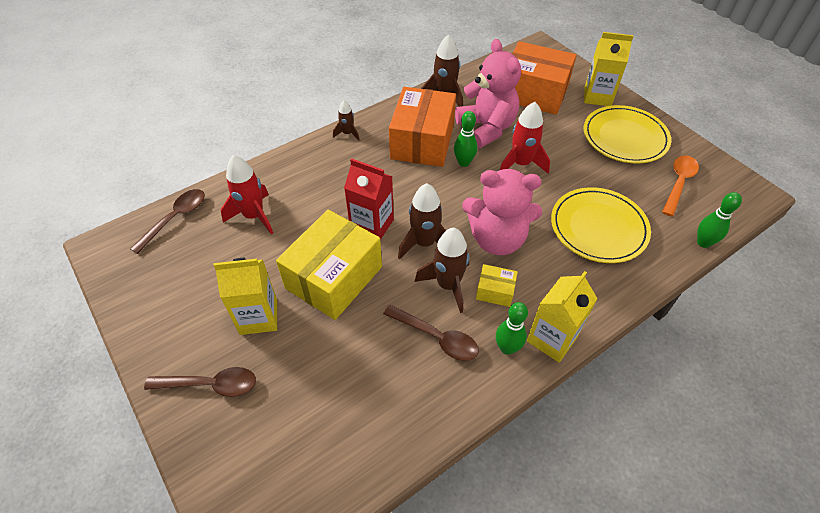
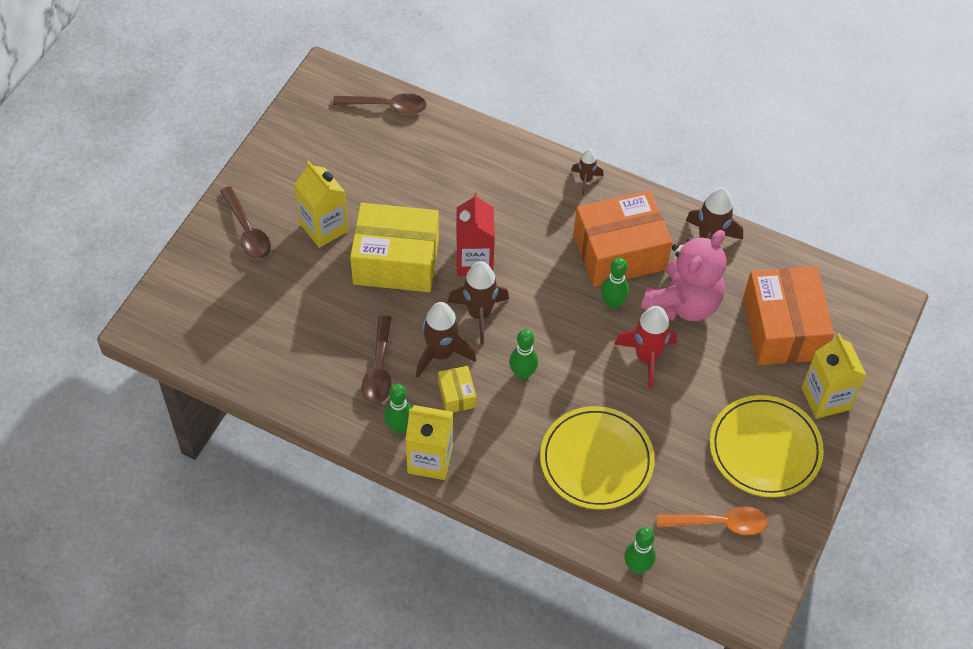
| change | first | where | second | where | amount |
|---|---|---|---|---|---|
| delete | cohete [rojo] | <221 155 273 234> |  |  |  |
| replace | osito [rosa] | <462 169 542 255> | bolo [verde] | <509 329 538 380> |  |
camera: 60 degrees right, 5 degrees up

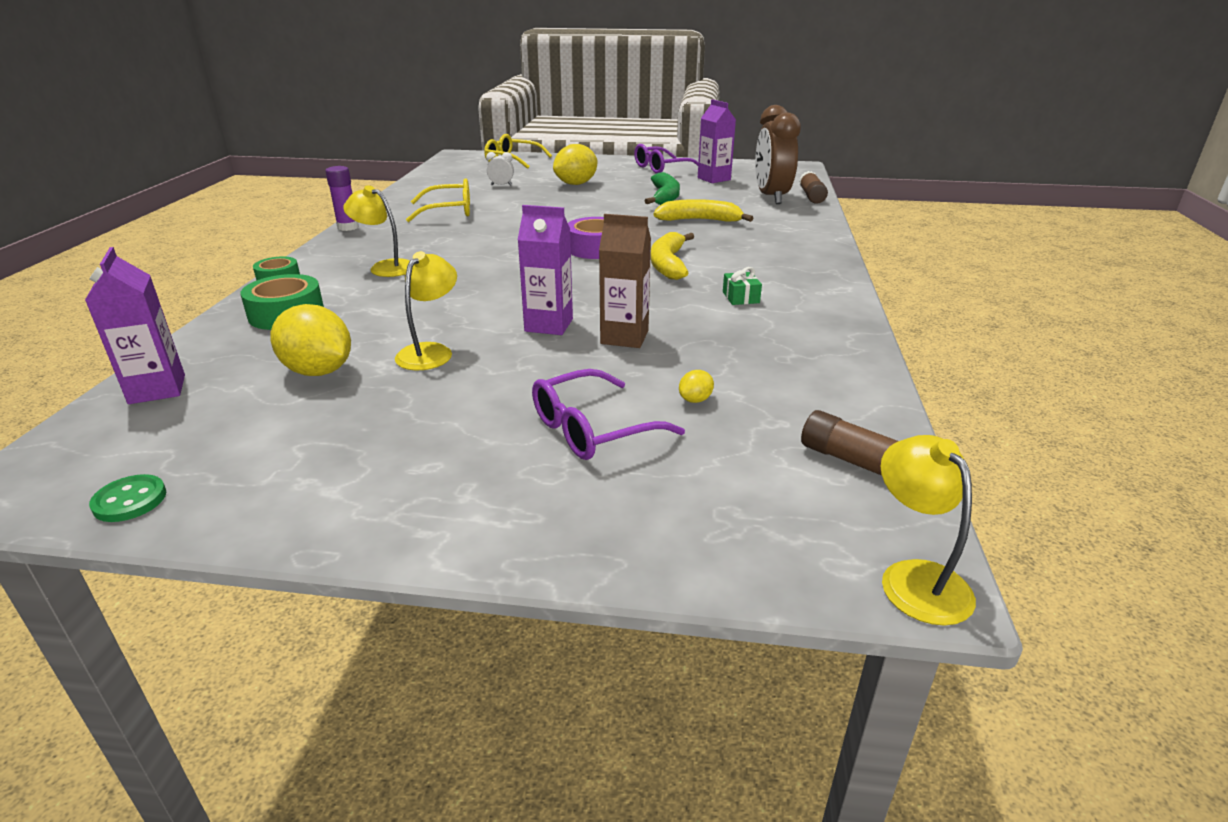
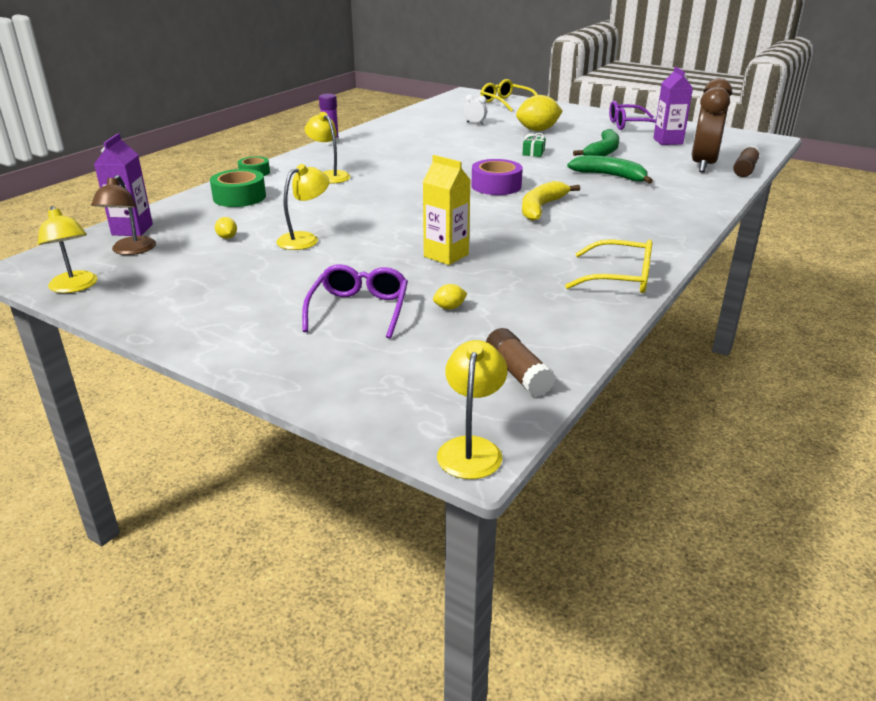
| change | first | where | second | where | amount |
|---|---|---|---|---|---|
| move | gafas [amarillo] | <406 178 470 222> |  | <565 239 652 293> |  |
| recolor | plátano [amarillo] | <653 199 753 222> | plátano [verde] | <567 155 653 184> |  |
| delete | cartón de leche [morado] | <518 205 573 335> |  |  |  |
| recolor | cartón de leche [marrón] | <599 214 651 348> | cartón de leche [amarillo] | <423 155 470 265> |  |
| move | regalo [verde] | <723 267 762 305> |  | <522 133 545 157> |  |
| resize | limón [amarillo] | <270 304 351 376> |  | <215 217 237 239> | x0.43 |
| rotate | gafas [morado] | <532 369 685 460> |  | <302 264 408 339> | 105 degrees clockwise |
| replace | botón [verde] | <89 474 166 522> | lámpara [amarillo] | <38 206 97 293> |  |
| insert |  |  | lámpara [marrón] | <91 175 156 255> |  |
camera: 25 degrees right, 0 degrees up

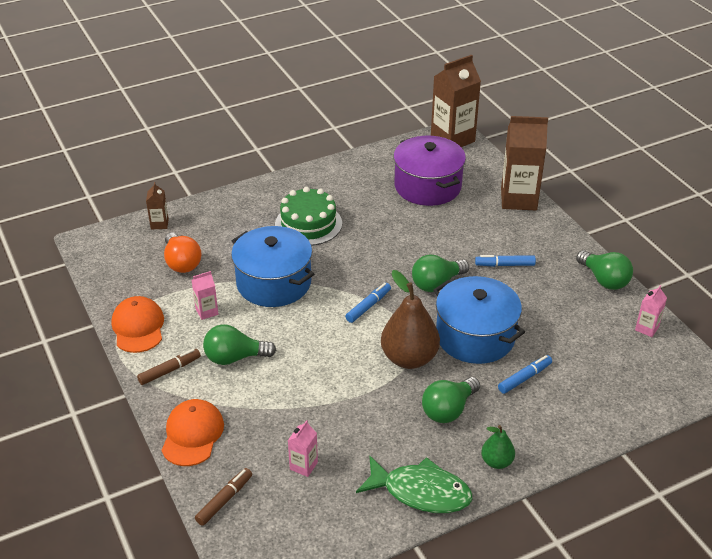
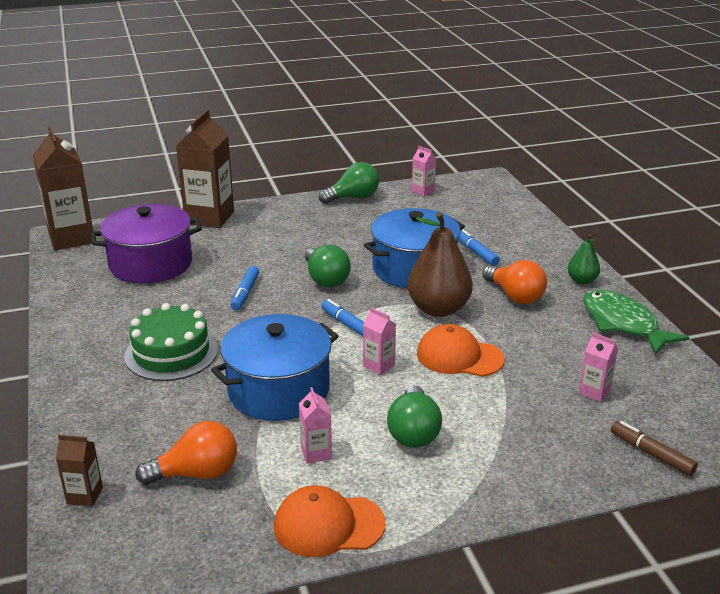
| change | first | where | second | where | amount |
|---|---|---|---|---|---|
| move | rotulador [azul] | <475 255 536 267> |  | <231 266 259 310> |  |
| delete | rotulador [marrón] | <137 349 201 385> |  |  |  |
| recolor | bombilla [verde] | <422 377 480 423> | bombilla [naranja] | <483 260 547 304> |  |
| move | gorra [naranja] | <161 399 224 466> |  | <417 324 505 377> |  |
| rotate | pez [verde] | <356 456 472 513> |  | <583 290 689 355> | 60 degrees counterclockwise |
| insert |  |  | cartón de leche [rosa] | <363 308 396 375> |  |
camera: 80 degrees left, 10 degrees down

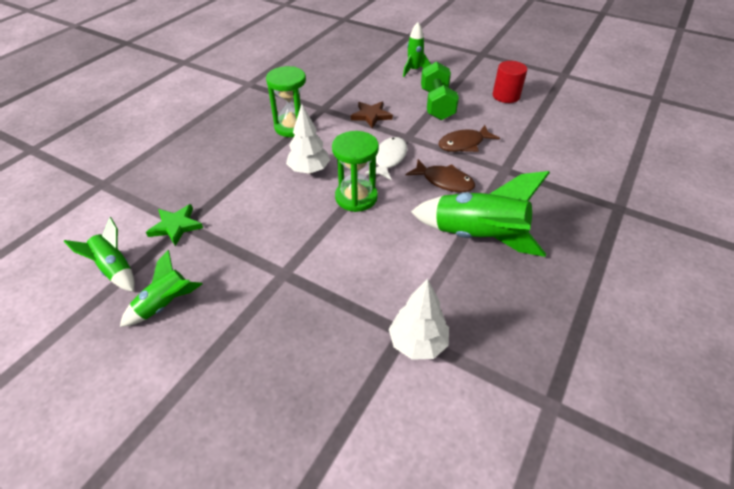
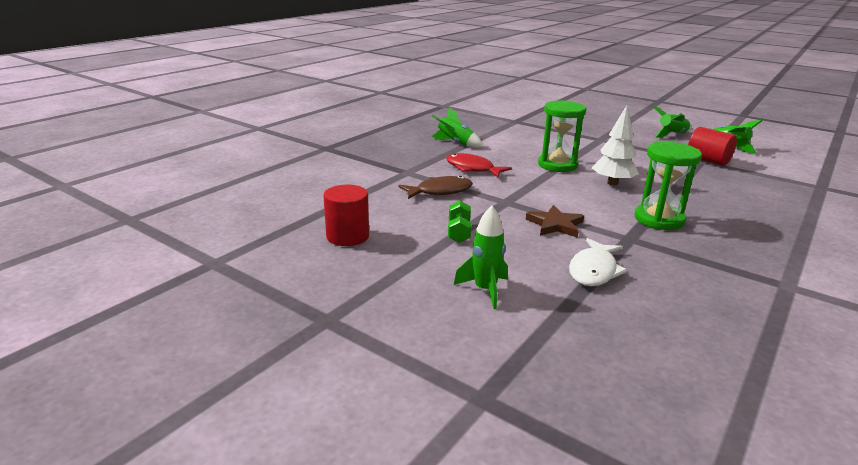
| change | first | where | second | where | amount |
|---|---|---|---|---|---|
| resize | mancuerna [verde] | <421 61 459 120> |  | <448 201 471 243> | x0.54 |
| move | pez [blanco] | <365 137 407 180> |  | <569 238 628 286> |  |
| recolor | pez [marrón] | <406 159 475 192> | pez [rojo] | <446 153 512 178> |  |
| resize | cohete [verde] | <411 171 550 257> |  | <432 107 484 148> | x0.54 |
| replace | estrella [verde] | <146 204 203 246> | cilindro [rojo] | <688 127 737 166> |  |
| delete | árbol [blanco] | <389 278 449 360> |  |  |  |
camera: 175 degrees left, 20 degrees down

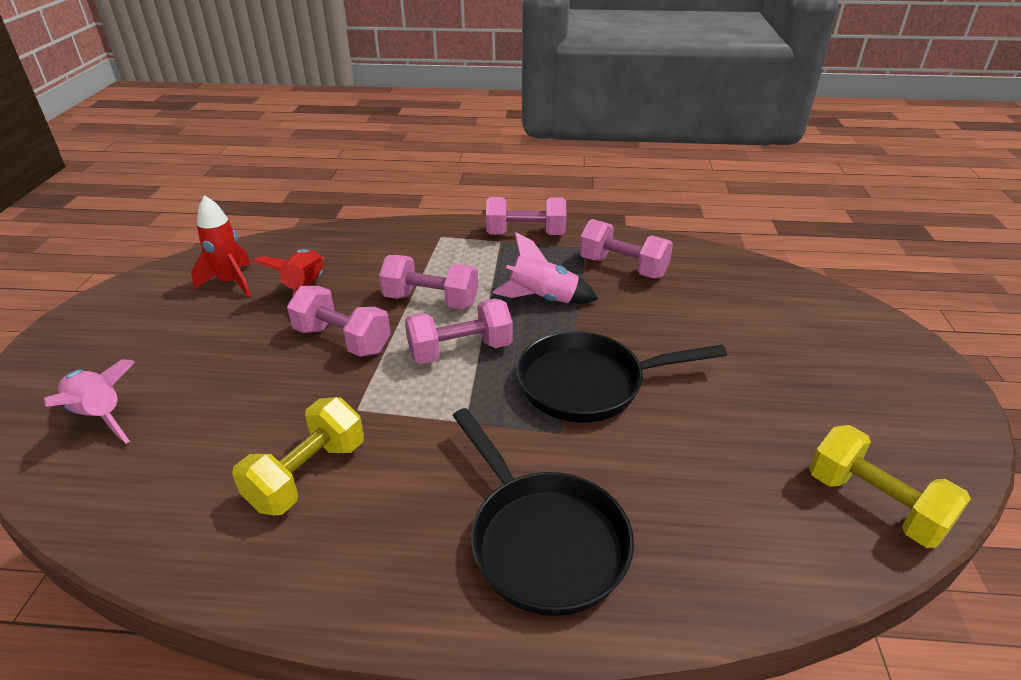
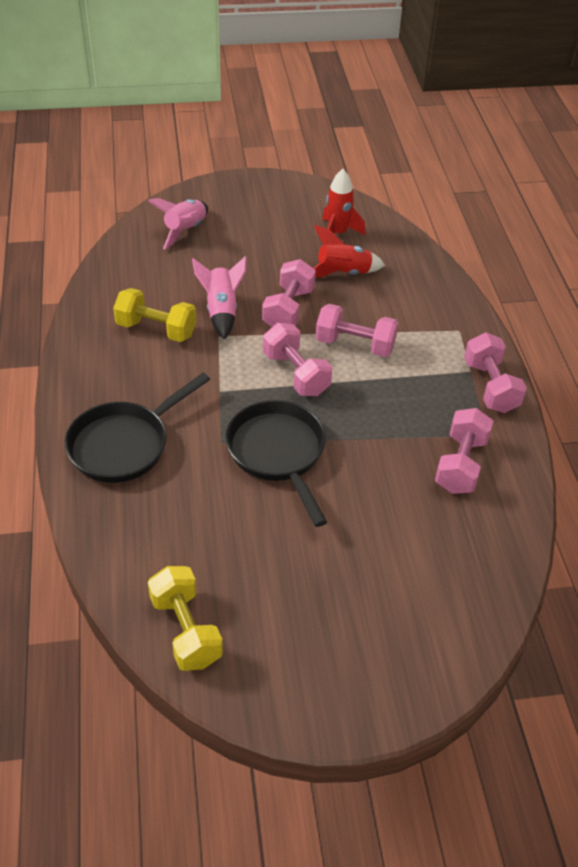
| change | first | where | second | where | amount |
|---|---|---|---|---|---|
| move | cohete [rosa] | <492 232 599 304> |  | <192 256 247 339> |  |
| rotate | mancuerna [rosa] | <379 255 478 309> |  | <315 304 399 357> | 75 degrees counterclockwise |
| rotate | mancuerna [amarillo] | <809 425 971 548> |  | <148 566 223 671> | 60 degrees counterclockwise |
camera: 75 degrees right, 10 degrees up

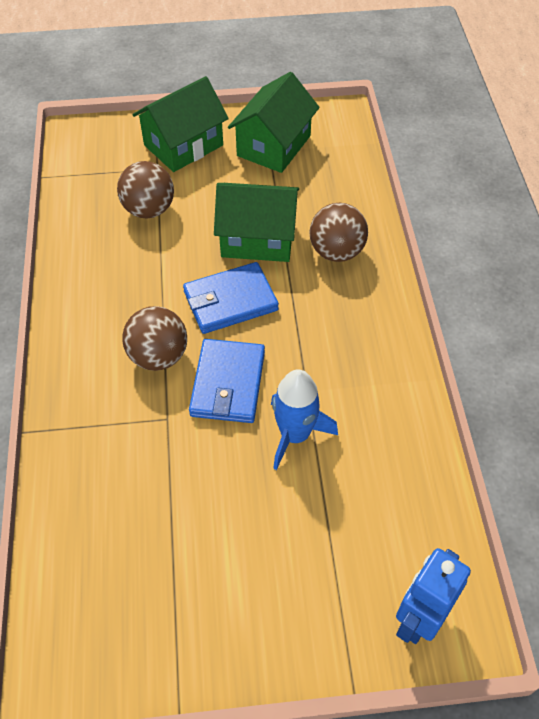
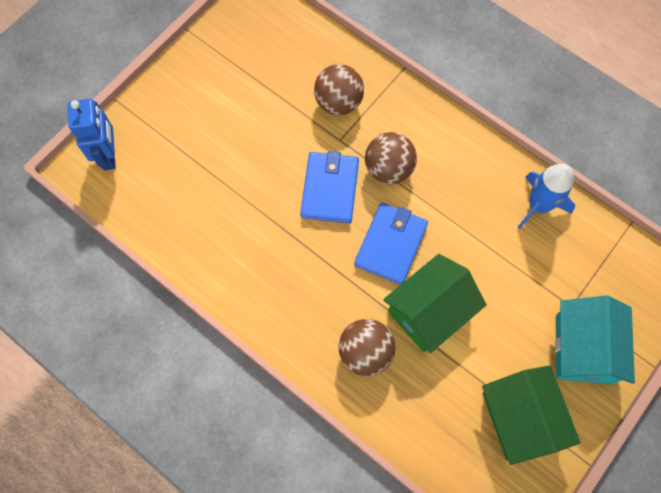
| change | first | where | second | where | amount |
|---|---|---|---|---|---|
| recolor | casa [verde] | <133 76 229 172> | casa [turquesa] | <555 295 635 384> |  |
| move | pelota [marrón] | <117 161 174 219> |  | <314 64 364 115> |  |
| rotate | cartera [azul] | <189 339 265 423> |  | <300 151 359 223> | 45 degrees clockwise |
| move | cohete [azul] | <271 369 338 470> |  | <517 164 575 229> |  |
camera: 135 degrees right, 15 degrees up

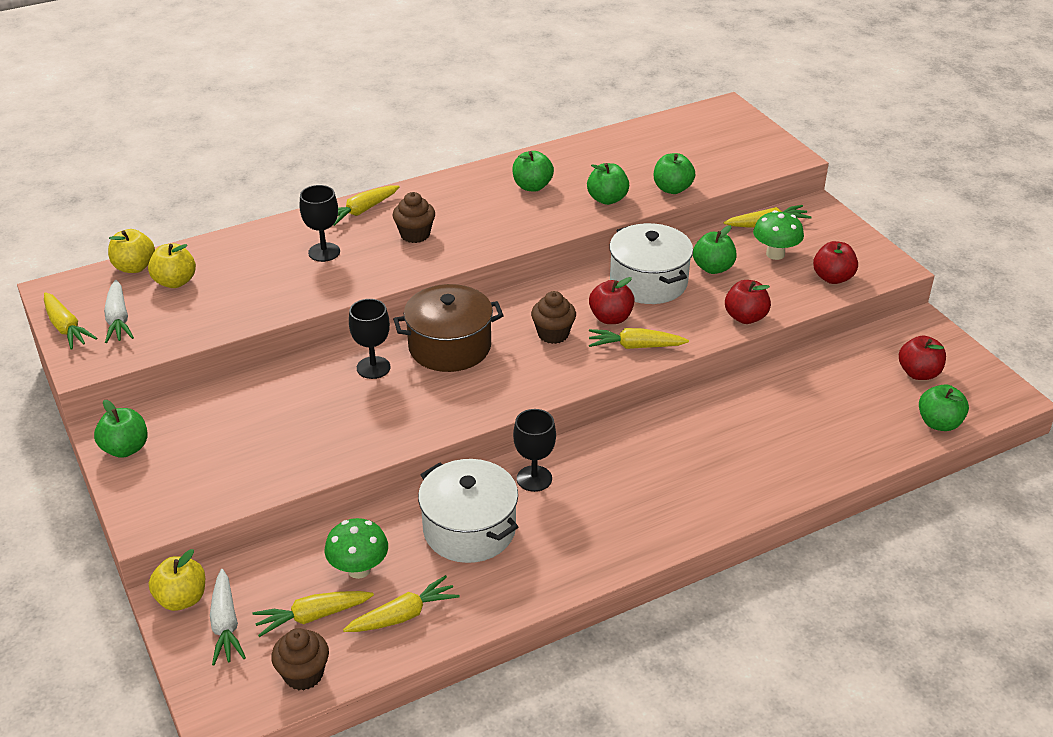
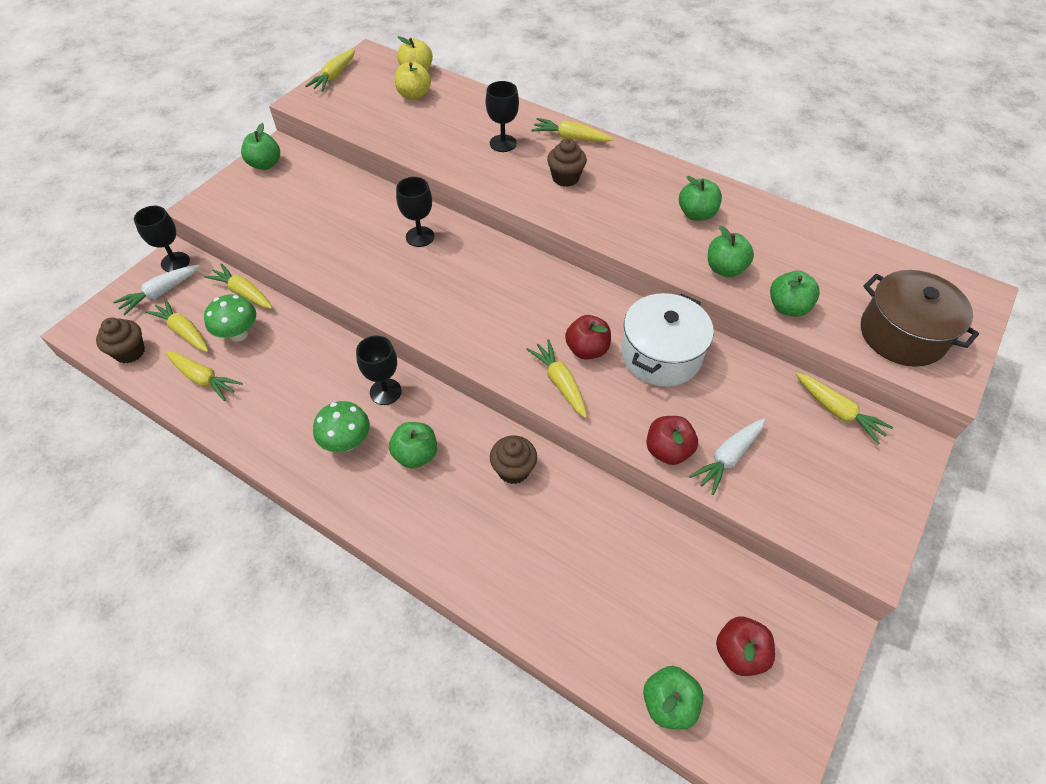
| change | first | where | second | where | amount |
|---|---|---|---|---|---|
| move | seta [verde] | <753 210 804 260> |  | <313 401 370 452> |  |
| move | manzana [verde] | <693 225 737 274> |  | <389 422 437 469> |  |
| delete | manzana [rojo] | <813 241 858 284> |  |  |  |
| move | zanahoria [blanco] | <104 280 134 343> |  | <689 419 766 495> |  |
| move | olla [marrón] | <393 284 504 372> |  | <861 270 979 367> |  |
| move | magdalena [marrón] | <531 291 576 344> |  | <490 436 537 484> |  |
| delete | olla [blanco] | <418 459 518 563> |  |  |  |
| replace | manzana [amarillo] | <149 549 205 611> | copa [negro] | <134 206 190 272> |  |
| insert |  |  | zanahoria [amarillo] | <204 263 273 309> |  |
camera: 60 degrees right, 15 degrees up

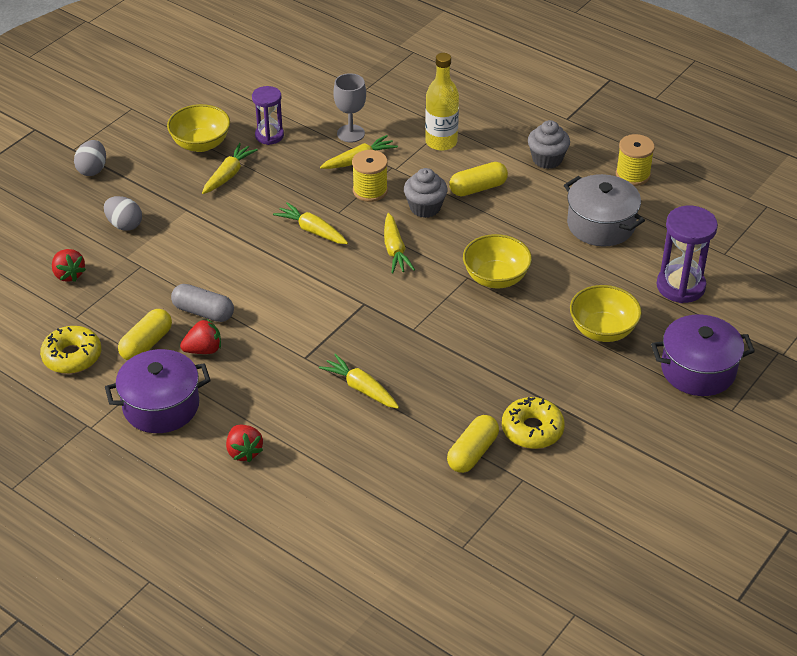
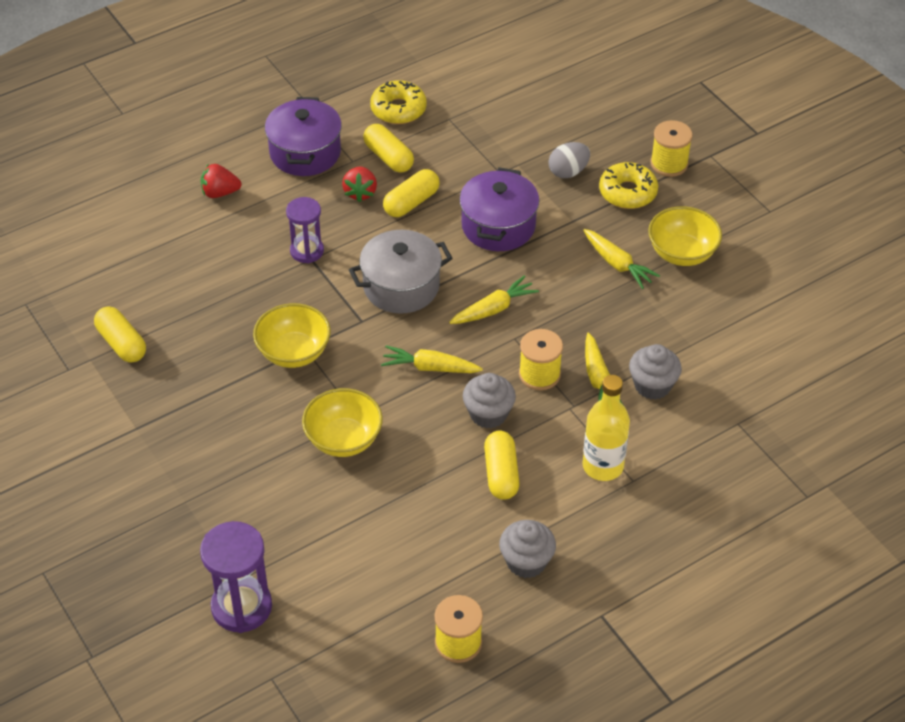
| change | first | where | second | where | amount |
|---|---|---|---|---|---|
| replace | copa [gris] | <334 73 366 142> | magdalena [gris] | <629 344 682 400> |  |
| move | reloj de arena [morado] | <252 86 284 145> |  | <286 197 324 263> |  |
| replace | huevo [gris] | <74 140 106 176> | carrete [amarillo] | <650 120 693 177> |  |
| move | olla [gris] | <564 174 645 246> |  | <349 230 453 314> |  |
| delete | fresa [rojo] | <52 249 86 282> |  |  |  |
| recolor | cápsula [gris] | <171 284 234 322> | cápsula [amarillo] | <383 169 440 217> |  |
| move | cuenco [amarillo] | <570 285 642 342> |  | <253 303 331 368> |  |
| move | olla [morado] | <651 315 755 396> |  | <460 167 539 251> |  |
| delete | zanahoria [amarillo] | <319 354 399 409> |  |  |  |
| move | rosquilla [amarillo] | <502 397 565 449> |  | <599 162 658 209> |  |
camera: 110 degrees right, 5 degrees up

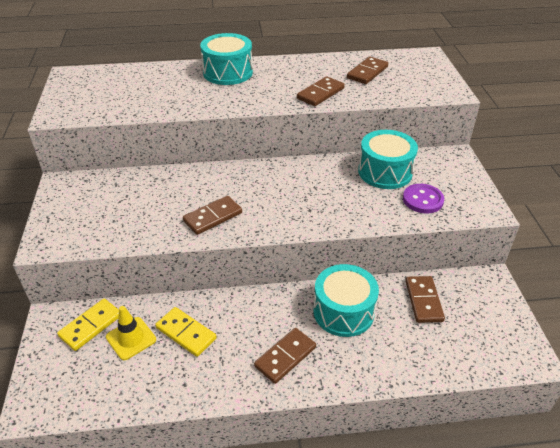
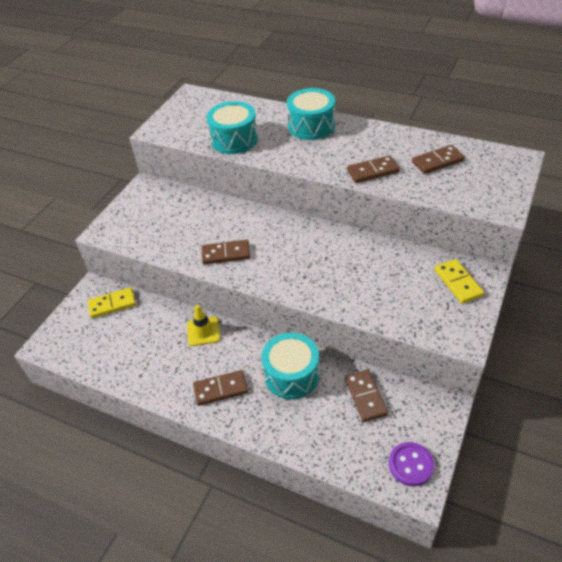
| change | first | where | second | where | amount |
|---|---|---|---|---|---|
| move | tambor [turquesa] | <358 130 418 189> |  | <206 101 258 154> |  |
| move | botón [morado] | <403 184 444 213> |  | <389 442 434 486> |  |
| rotate | ficha de dominó [marrón] | <405 276 445 323> |  | <345 370 388 422> | 45 degrees counterclockwise |
| move | cono de tráfico [amarillo] | <106 306 156 360> |  | <187 305 220 346> |  |
| move | ficha de dominó [amarillo] | <155 307 217 357> |  | <435 259 484 304> |  |
camera: 35 degrees right, 5 degrees up

